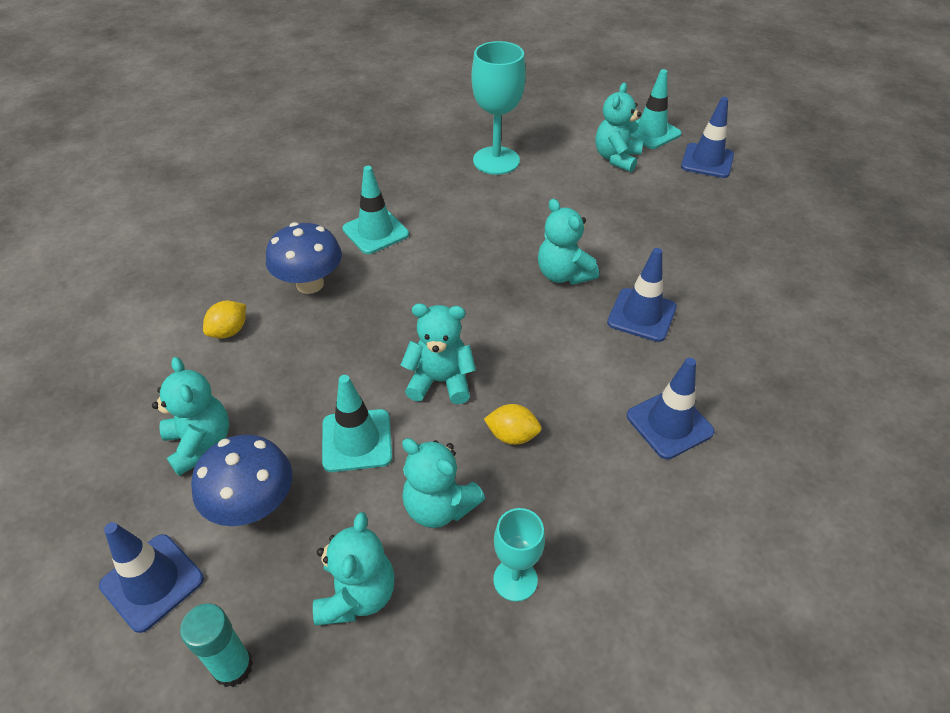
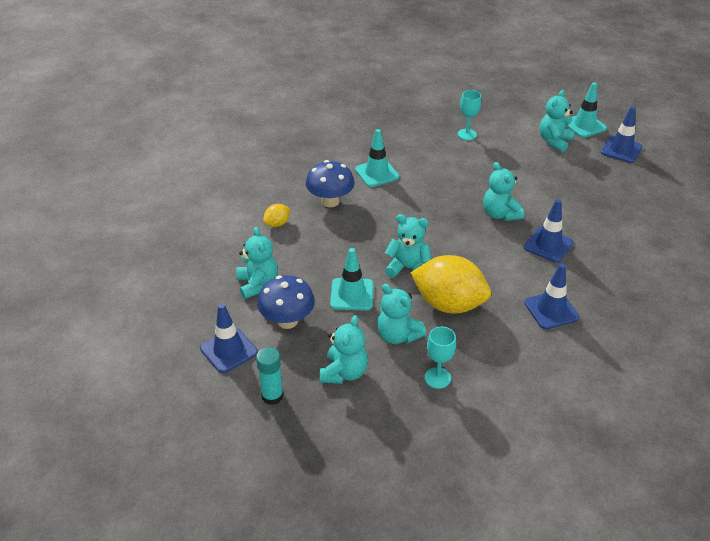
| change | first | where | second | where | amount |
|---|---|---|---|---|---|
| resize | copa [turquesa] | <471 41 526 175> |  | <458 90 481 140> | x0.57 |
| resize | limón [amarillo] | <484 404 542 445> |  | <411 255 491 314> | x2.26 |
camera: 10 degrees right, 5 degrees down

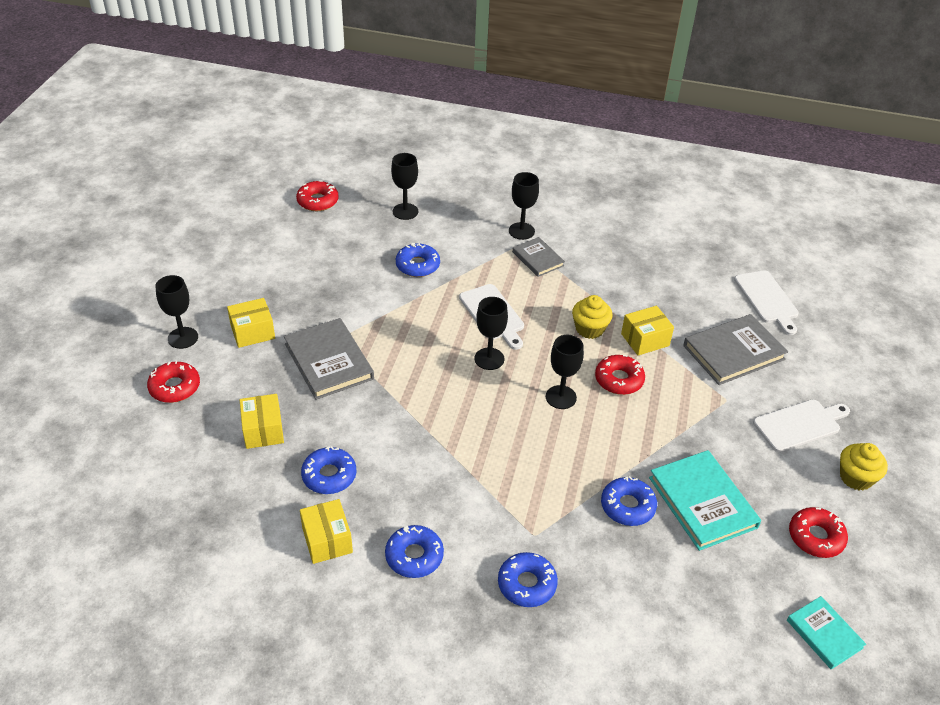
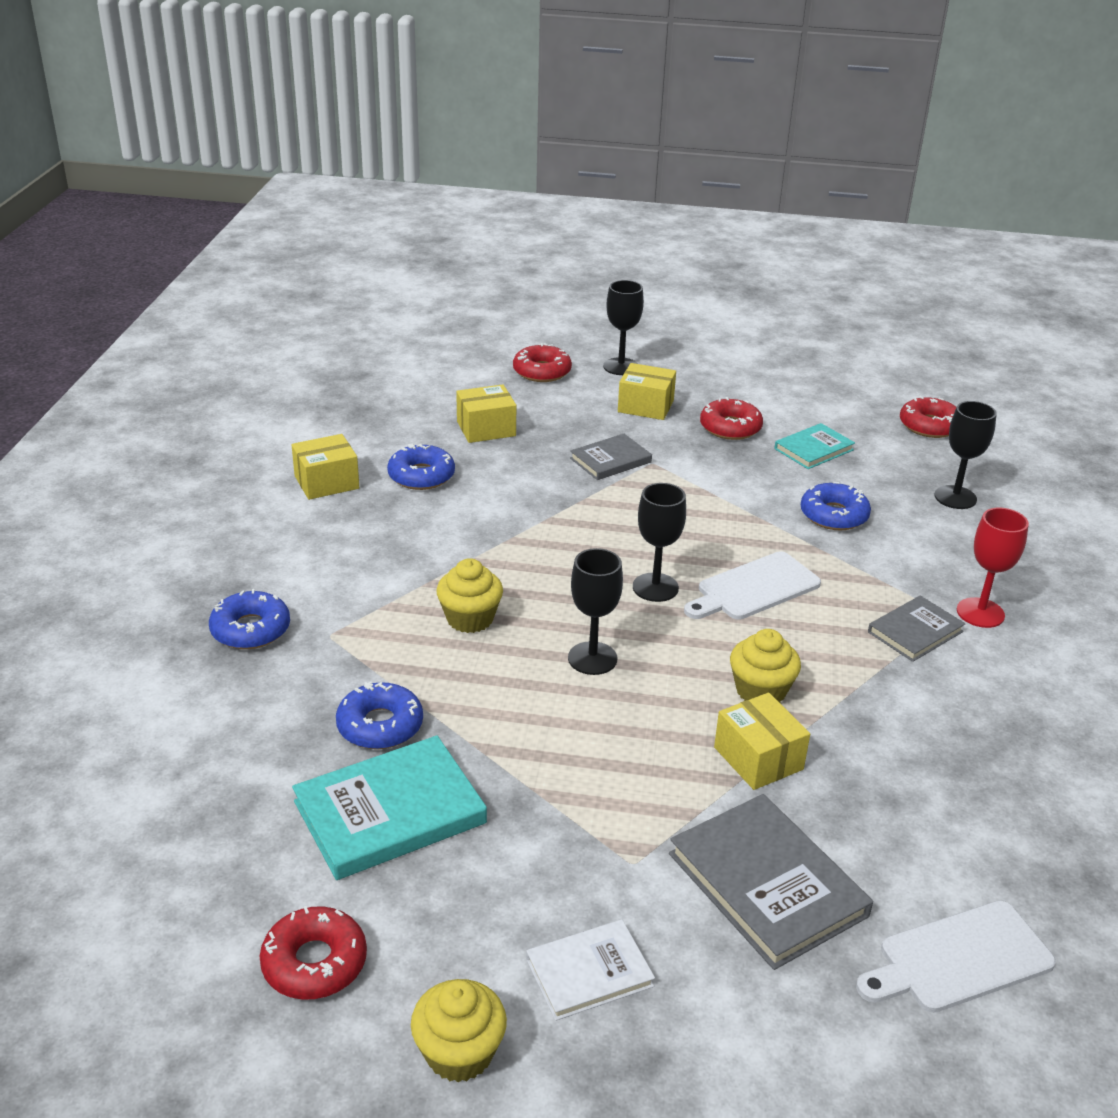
| change | first | where | second | where | amount |
|---|---|---|---|---|---|
| recolor | copa [negro] | <509 172 539 240> | copa [rojo] | <957 508 1029 628> |  |
| rotate | caja [amarillo] | <227 298 275 348> |  | <618 363 676 420> | 45 degrees counterclockwise |
| resize | libro [gris] | <284 318 374 400> |  | <570 434 652 480> | x0.59 |
| move | rosquilla [rojo] | <595 355 645 395> |  | <700 397 763 440> |  |
| replace | tabla de cortar [blanco] | <753 400 850 452> | libro [blanco] | <526 919 655 1021> |  |
| delete | rosquilla [azul] | <385 525 444 578> |  |  |  |
| move | libro [turquesa] | <787 596 866 670> |  | <774 423 855 469> |  |
| insert |  |  | magdalena [amarillo] | <436 558 503 633> |  |
camera: 85 degrees right, 10 degrees down

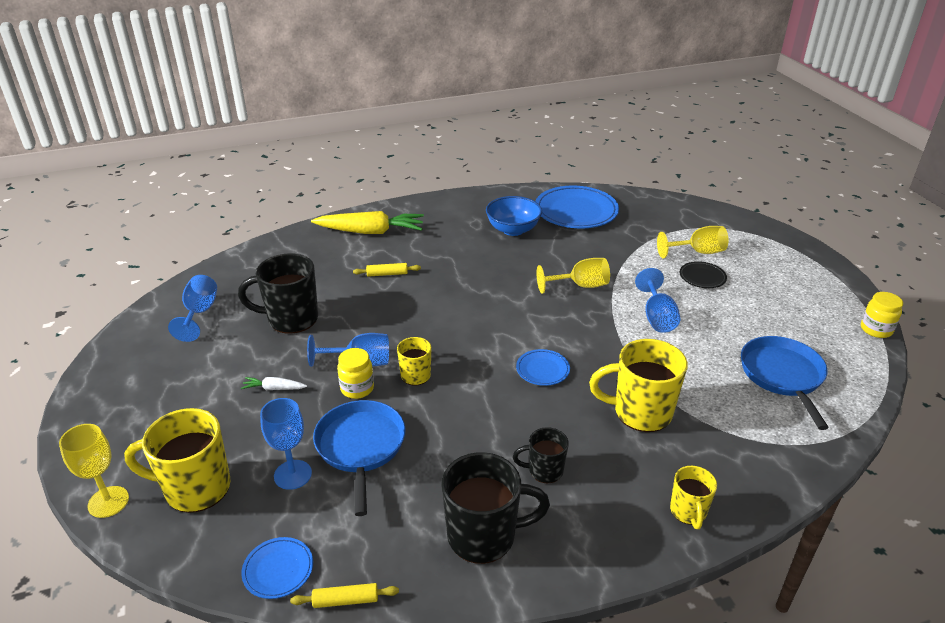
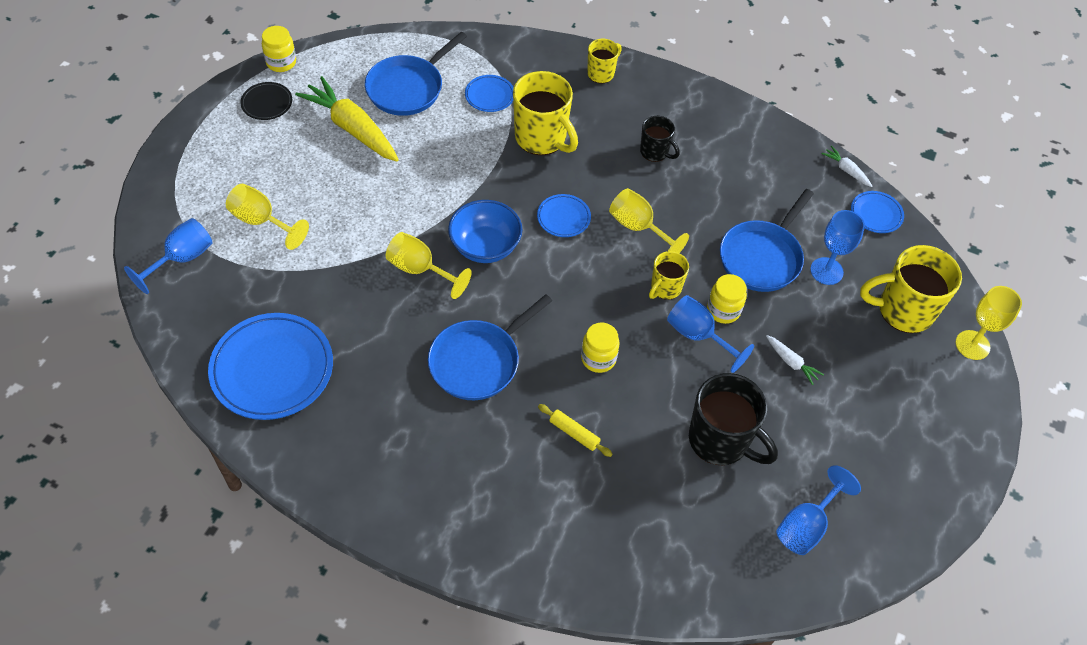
| change | first | where | second | where | amount |
|---|---|---|---|---|---|
| move | cuenco [azul] | <486 196 542 236> |  | <448 200 522 263> |  |
| move | zanahoria [amarillo] | <311 211 424 234> |  | <295 76 399 161> |  |
| move | plato [negro] | <679 261 727 288> |  | <240 82 292 120> |  |
| move | copa [azul] | <635 268 680 333> |  | <124 218 213 294> |  |
| rotate | taza [amarillo] | <124 408 230 513> |  | <860 245 962 333> | 135 degrees clockwise |
| delete | taza [negro] | <441 452 550 564> |  |  |  |
| replace | rodillo [amarillo] | <290 583 399 608> | zanahoria [blanco] | <821 146 872 187> |  |
| insert |  |  | plato [azul] | <465 75 514 112> |  |
| insert |  |  | copa [amarillo] | <609 188 689 253> |  |
| insert |  |  | sartén [azul] | <428 294 552 400> |  |
| insert |  |  | tarro [amarillo] | <581 322 620 373> |  |
camera: 140 degrees left, 20 degrees up

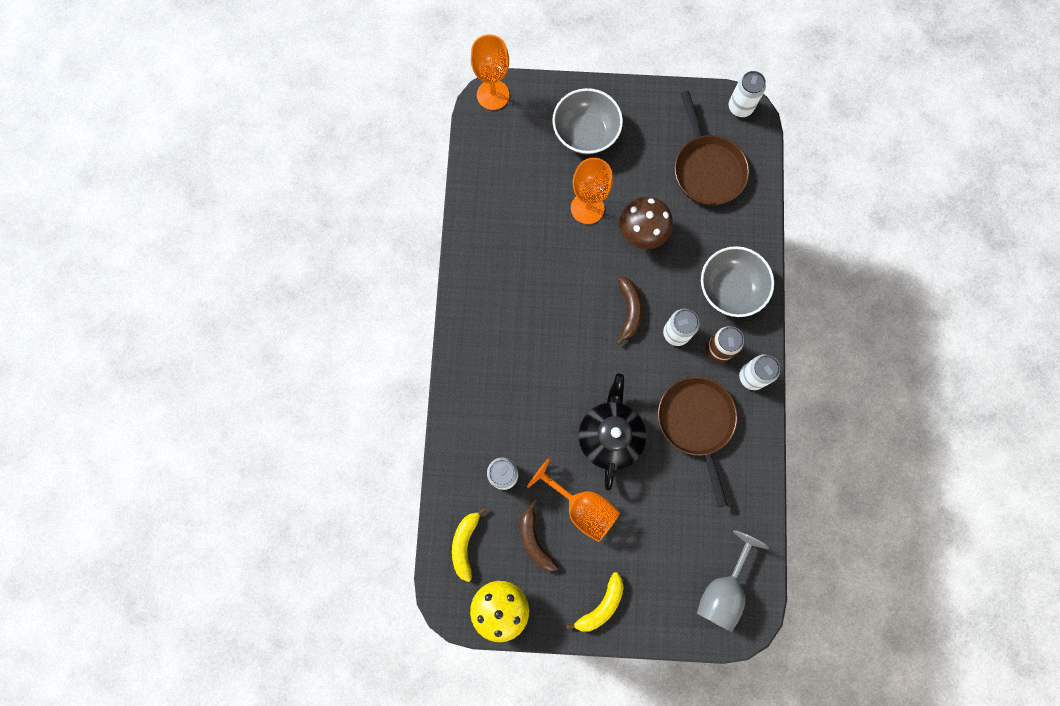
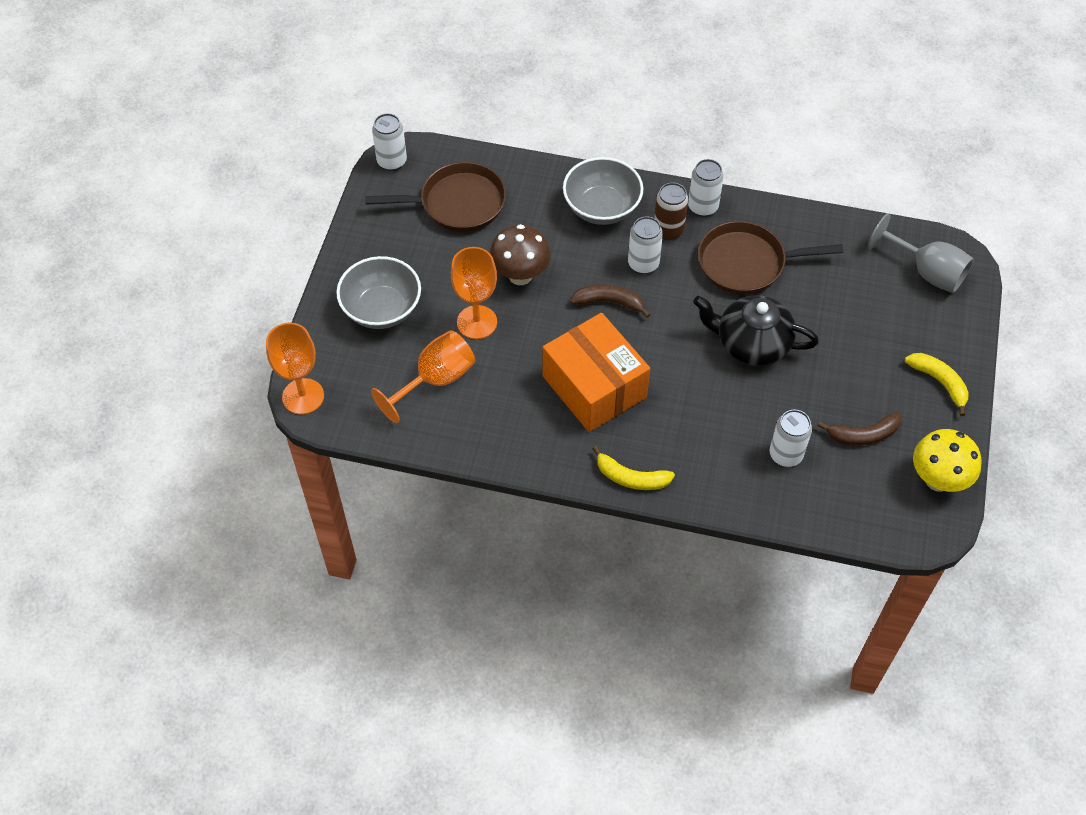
| change | first | where | second | where | amount |
|---|---|---|---|---|---|
| move | copa [naranja] | <527 458 620 542> |  | <371 330 475 423> |  |
| move | plátano [amarillo] | <452 507 486 582> |  | <592 446 675 490> |  |
| insert |  |  | caja [naranja] | <543 313 650 432> |  |
camera: 80 degrees left, 20 degrees down

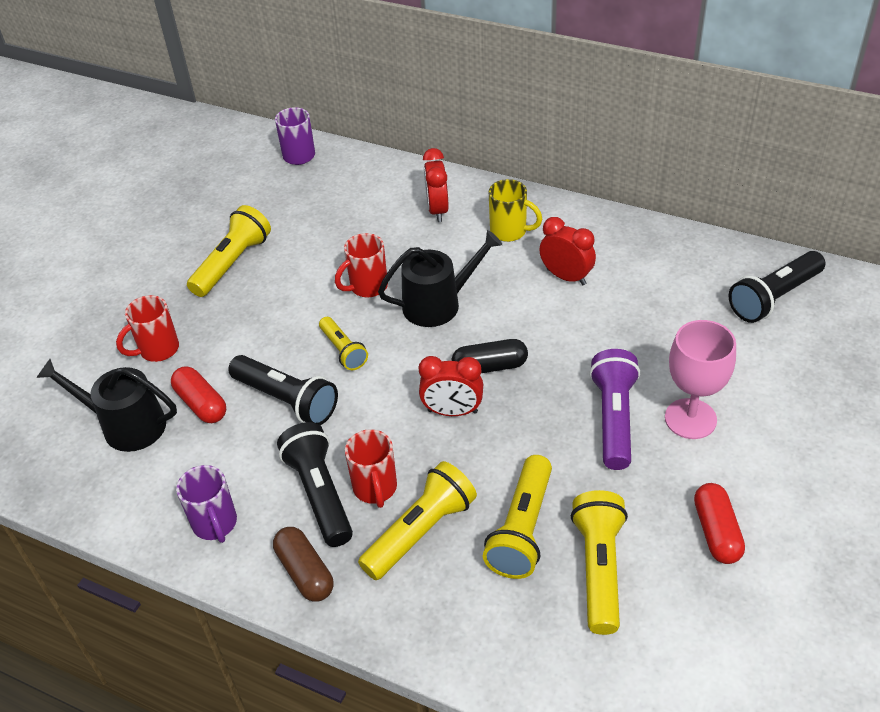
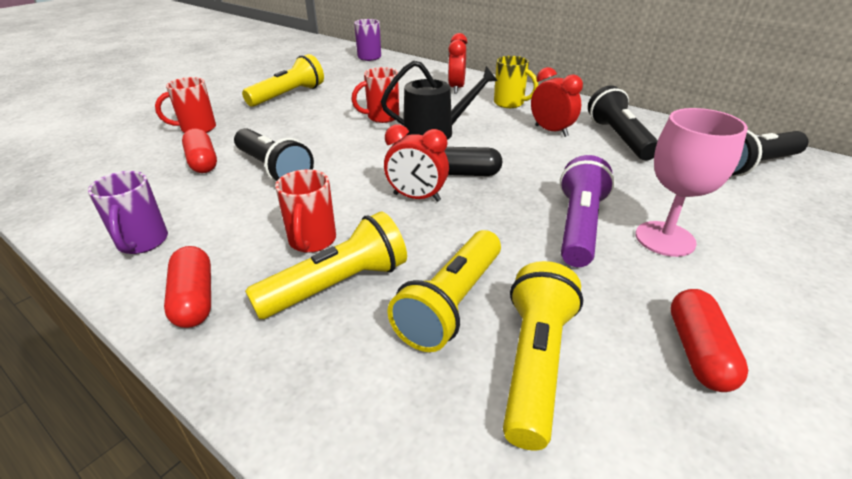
| change | first | where | second | where | amount |
|---|---|---|---|---|---|
| delete | lámpara de mano [amarillo] | <319 317 368 370> |  |  |  |
| delete | regadera [negro] | <36 359 177 452> |  |  |  |
| move | lámpara de mano [negro] | <277 422 353 547> |  | <588 85 658 160> |  |
| recolor | cápsula [marrón] | <273 527 334 601> | cápsula [rojo] | <164 246 211 328> |  |
camera: 10 degrees right, 10 degrees down

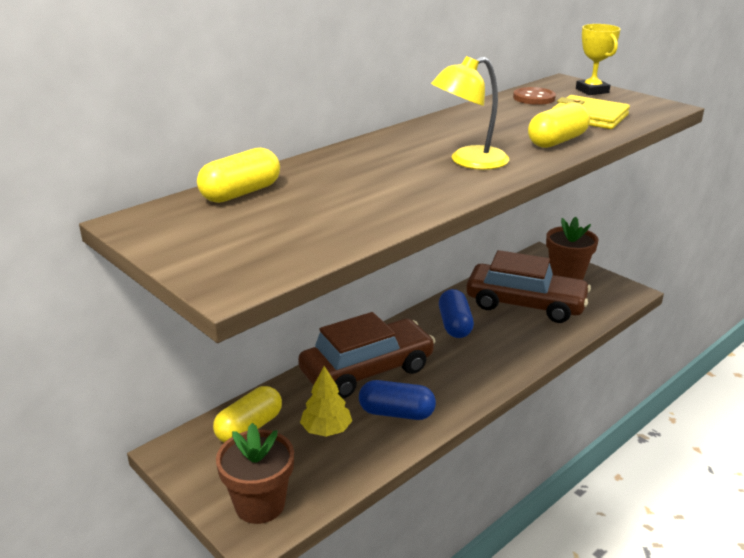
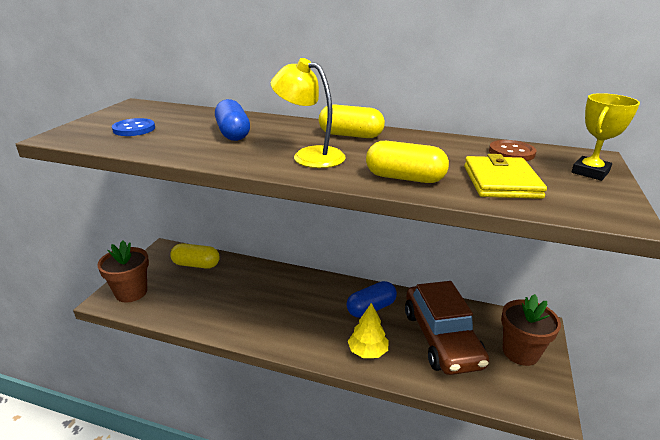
| change | first | where | second | where | amount |
|---|---|---|---|---|---|
| move | cápsula [amarillo] | <197 148 280 203> |  | <319 105 385 138> |  |
| delete | coche [marrón] | <298 312 435 399> |  |  |  |
| move | árbol [amarillo] | <300 366 352 437> |  | <348 303 389 358> |  |
| move | cápsula [azul] | <359 380 436 420> |  | <215 99 250 141> |  |
| insert |  |  | botón [azul] | <112 118 155 136> |  |
camera: 60 degrees right, 0 degrees up

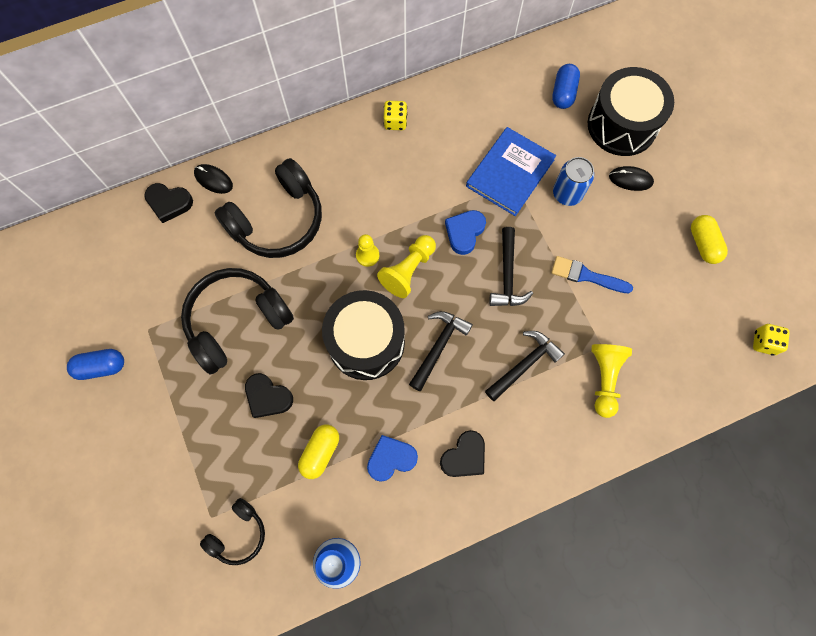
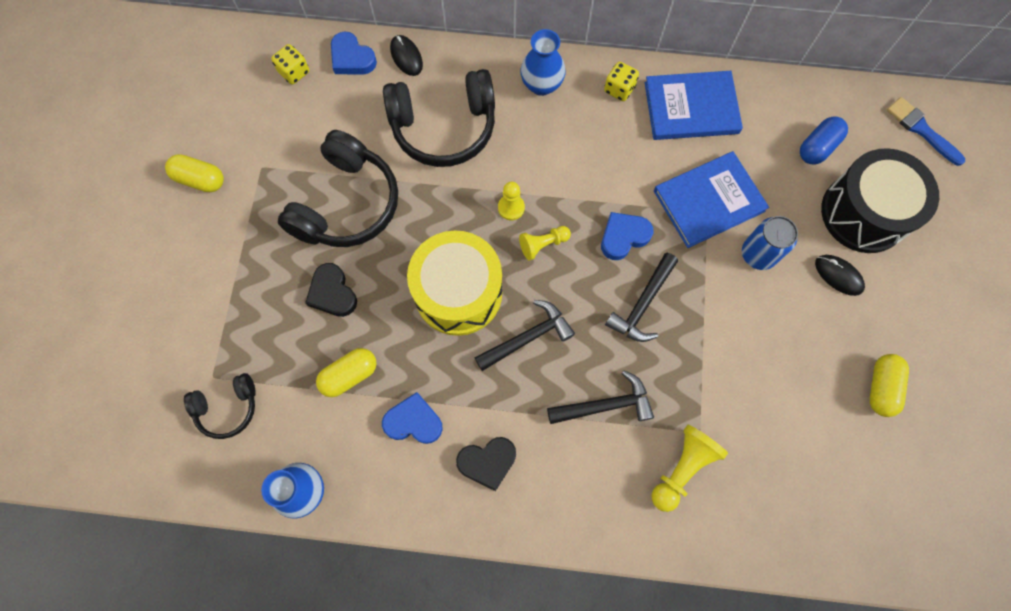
| change | first | where | second | where | amount |
|---|---|---|---|---|---|
| recolor | corazón [negro] | <144 183 193 223> | corazón [azul] | <331 32 377 75> |  |
| resize | peón [amarillo] | <377 235 436 298> |  | <519 226 571 260> | x0.65 |
| move | pincel [azul] | <551 256 633 293> |  | <887 97 965 166> |  |
| rotate | auriculares [negro] | <181 268 294 374> |  | <278 130 398 247> | 120 degrees clockwise |
| recolor | tambor [negro] | <322 290 405 380> | tambor [amarillo] | <407 230 502 336> |  |
| move | dado [amarillo] | <753 324 790 356> |  | <271 44 309 84> |  |
| recolor | cápsula [azul] | <67 349 124 380> | cápsula [amarillo] | <165 154 224 192> |  |
| insert |  |  | florero [azul] | <520 29 565 96> |  |
| insert |  |  | libro [azul] | <645 71 743 140> |  |
camera: 30 degrees right, 0 degrees up

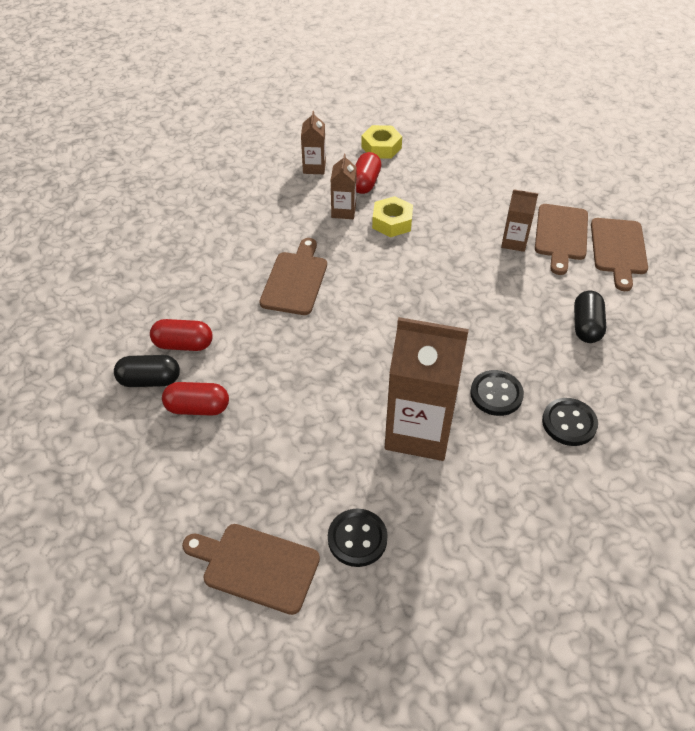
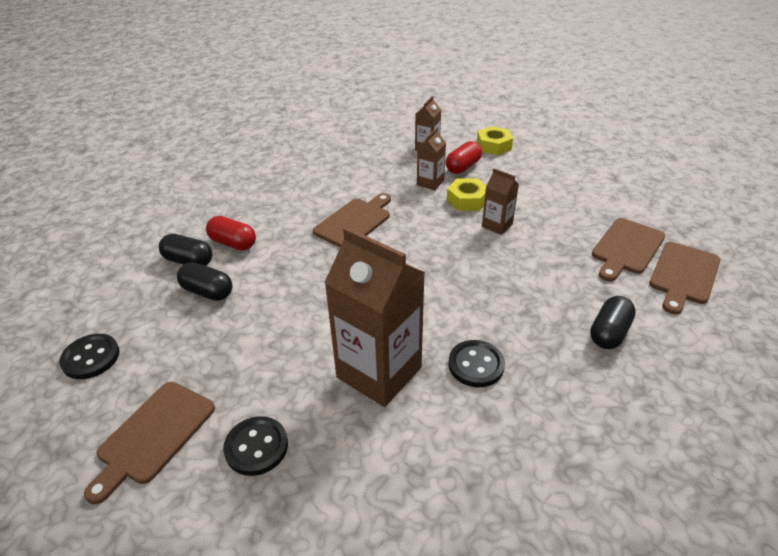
| change | first | where | second | where | amount |
|---|---|---|---|---|---|
| move | cartón de leche [marrón] | <501 189 538 252> |  | <482 168 519 235> |  |
| recolor | cápsula [rojo] | <162 382 229 416> | cápsula [negro] | <177 262 233 301> |  |
| move | botón [negro] | <542 398 598 446> |  | <59 334 120 379> |  |
| rotate | tabla de cortar [marrón] | <182 524 320 615> |  | <84 382 215 505> | 105 degrees counterclockwise |
camera: 25 degrees right, 10 degrees down

